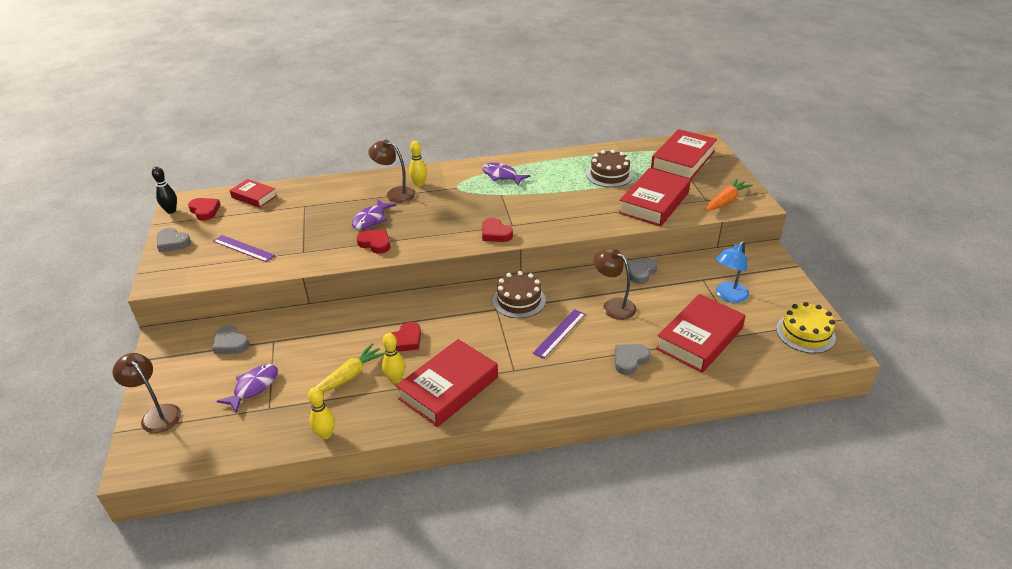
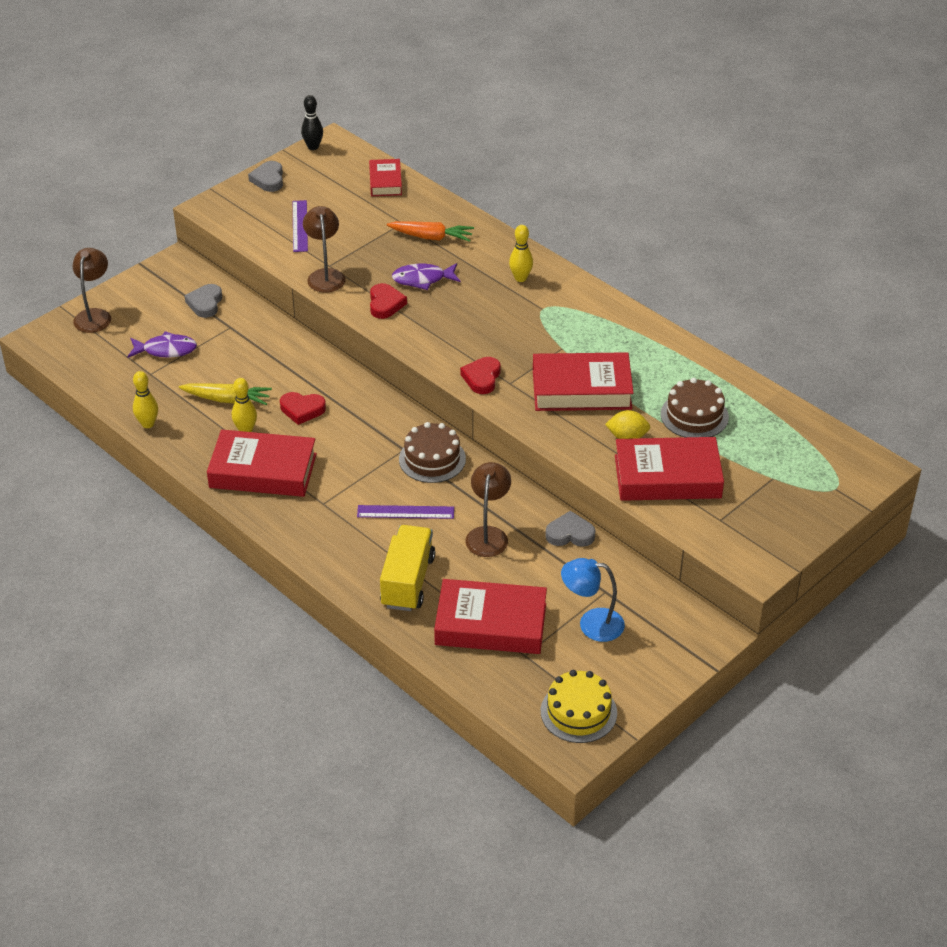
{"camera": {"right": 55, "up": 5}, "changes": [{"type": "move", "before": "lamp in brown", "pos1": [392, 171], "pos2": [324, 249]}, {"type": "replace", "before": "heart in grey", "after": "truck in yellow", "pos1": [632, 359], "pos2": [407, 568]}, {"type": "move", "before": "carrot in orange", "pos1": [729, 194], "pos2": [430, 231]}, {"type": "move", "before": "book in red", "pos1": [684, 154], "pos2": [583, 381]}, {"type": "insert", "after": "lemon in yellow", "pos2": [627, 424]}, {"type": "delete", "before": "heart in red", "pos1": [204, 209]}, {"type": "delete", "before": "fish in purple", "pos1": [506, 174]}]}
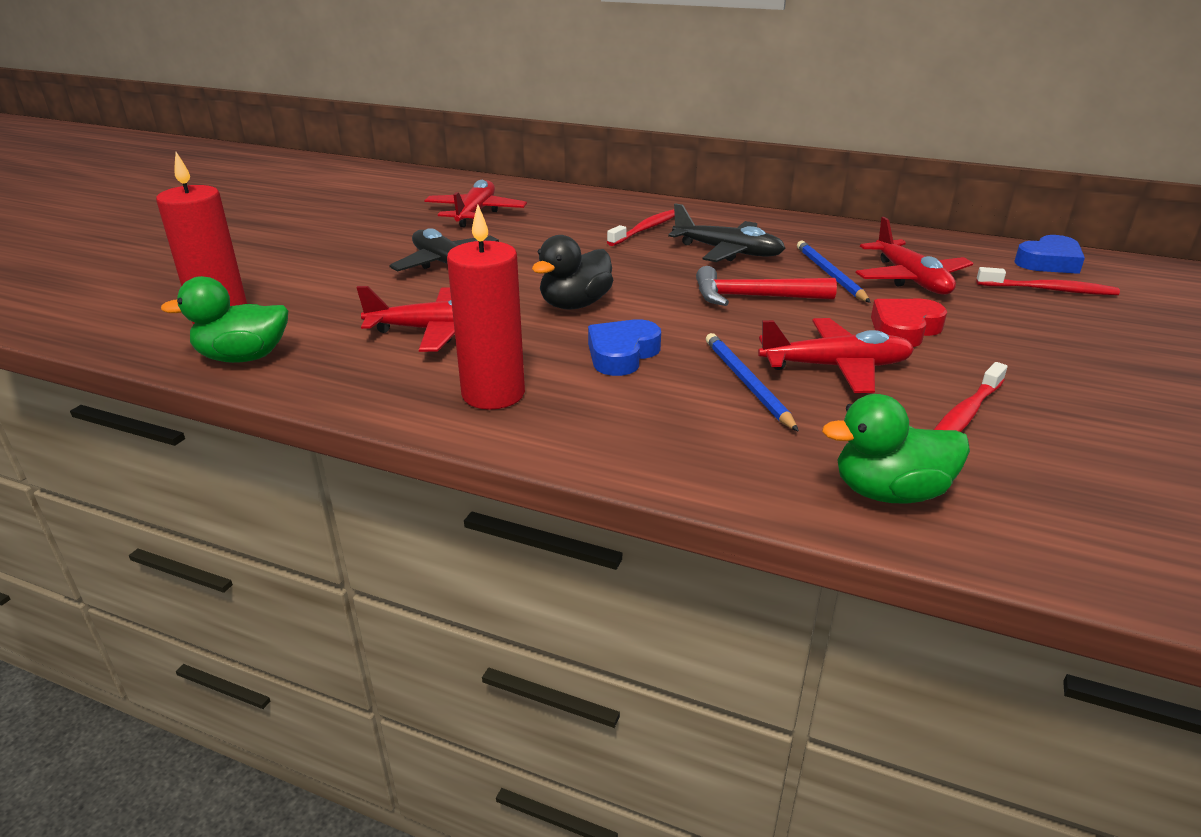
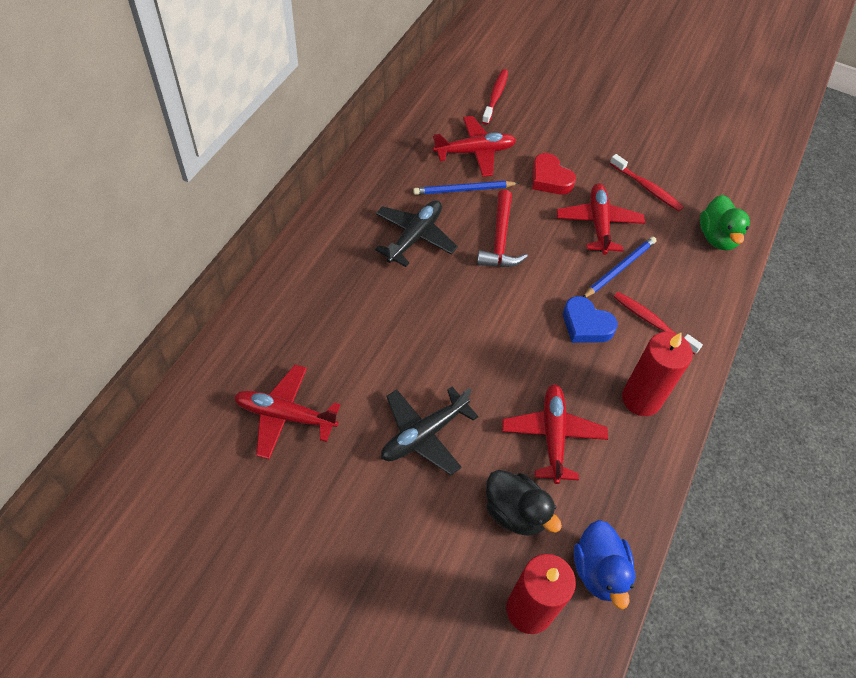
{"camera": {"right": -90, "up": 25}, "changes": [{"type": "move", "before": "duck in black", "pos1": [572, 272], "pos2": [524, 503]}, {"type": "recolor", "before": "duck in green", "after": "duck in blue", "pos1": [224, 319], "pos2": [604, 564]}, {"type": "rotate", "before": "pencil in blue", "pos1": [752, 382], "pos2": [620, 267], "turn": 150}, {"type": "move", "before": "toothbrush in red", "pos1": [641, 227], "pos2": [658, 323]}, {"type": "delete", "before": "heart in blue", "pos1": [1049, 254]}]}
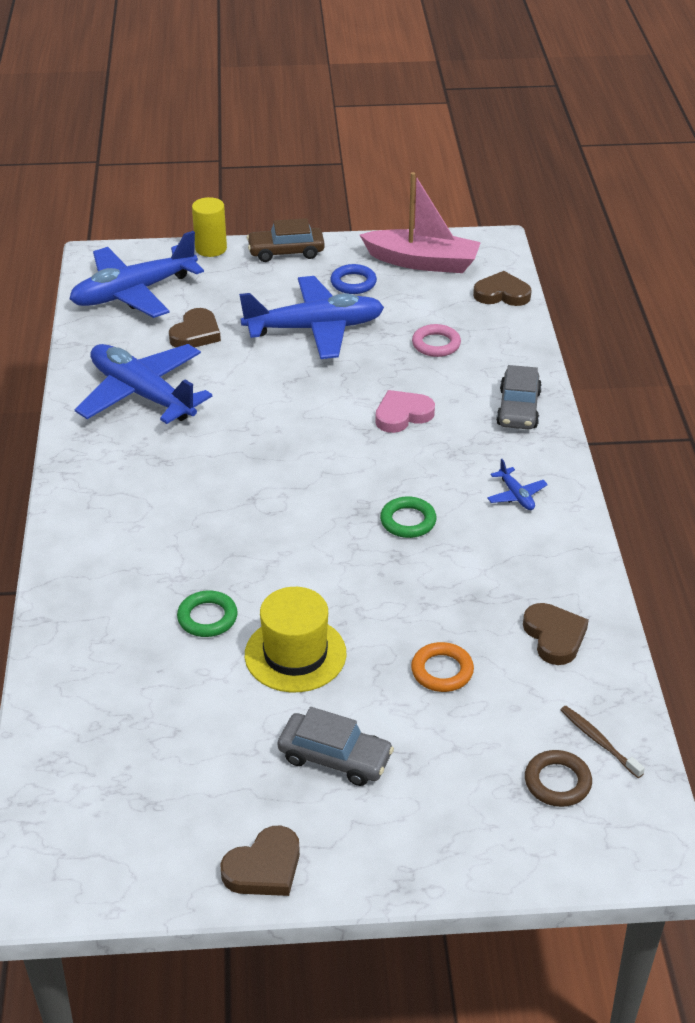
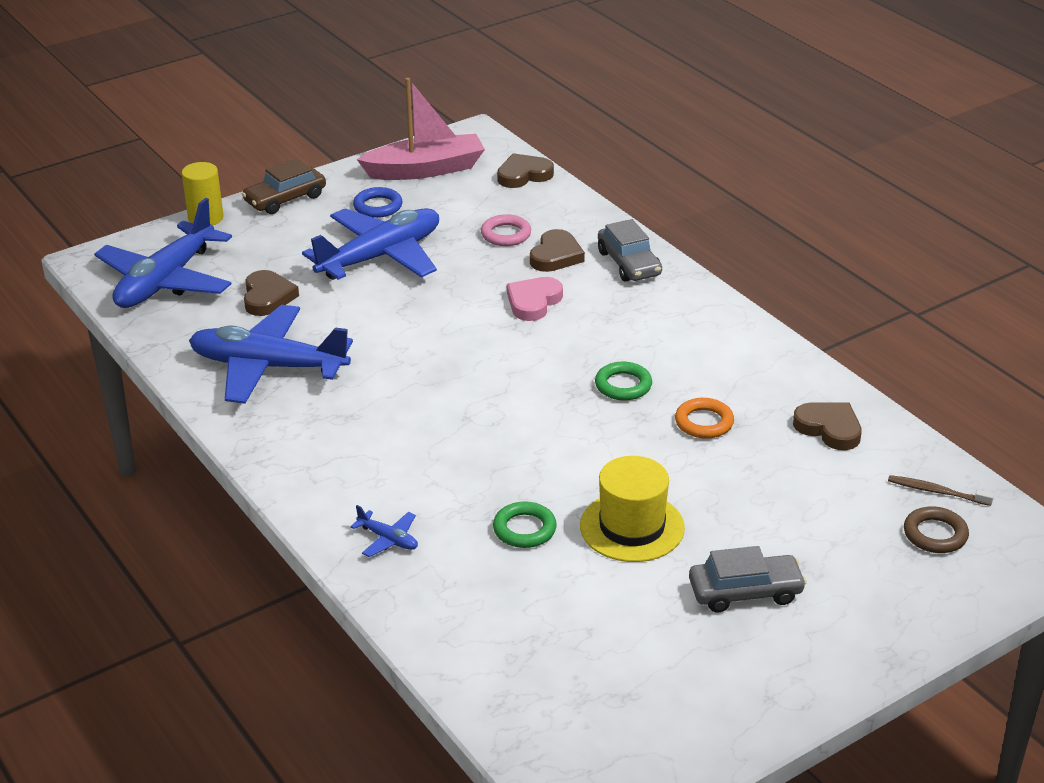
{"camera": {"right": -30, "up": -5}, "changes": [{"type": "move", "before": "plane in blue", "pos1": [517, 484], "pos2": [384, 531]}, {"type": "move", "before": "heart in brown", "pos1": [260, 861], "pos2": [557, 250]}, {"type": "move", "before": "ring in orange", "pos1": [442, 667], "pos2": [704, 418]}]}
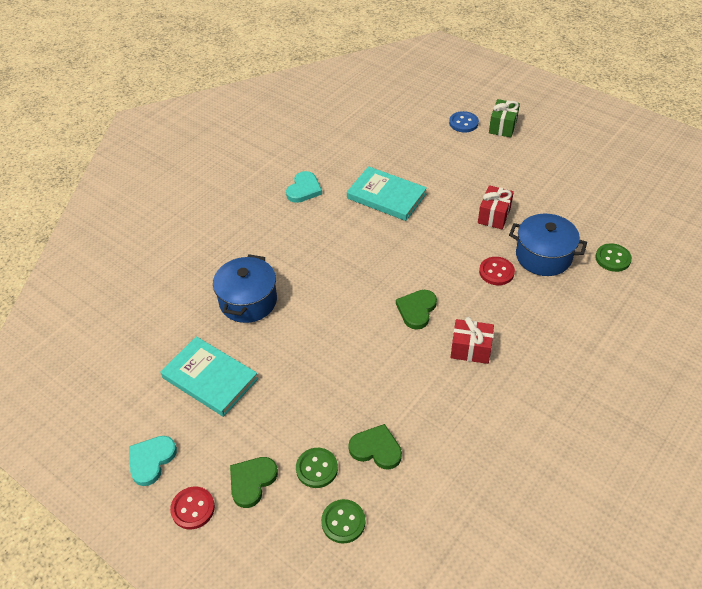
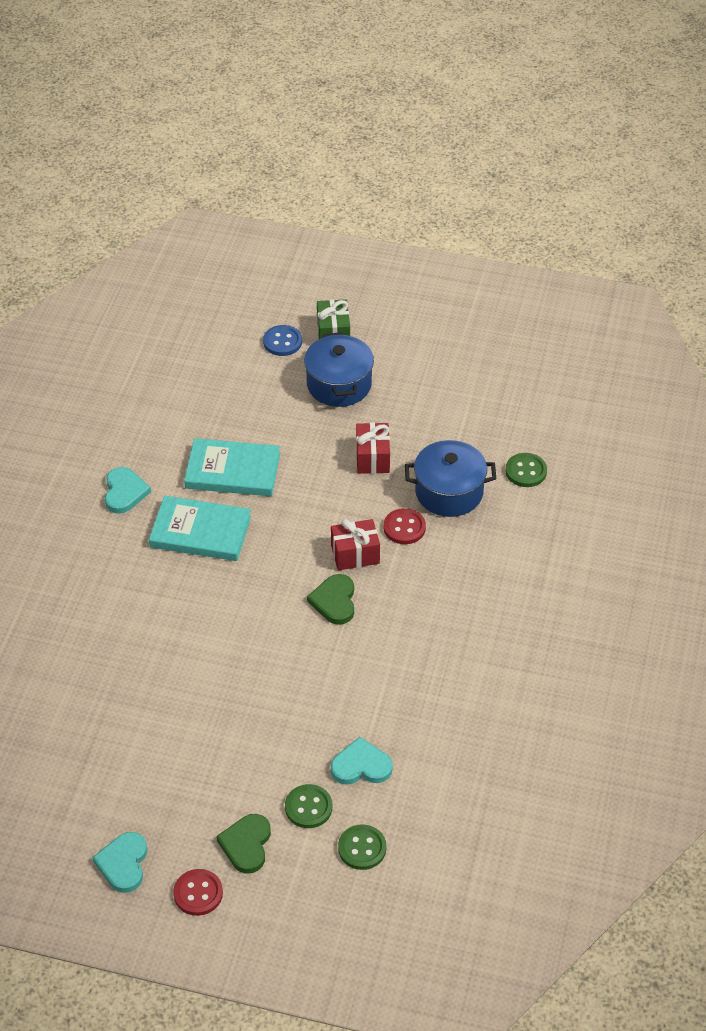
{"camera": {"right": -25, "up": 0}, "changes": [{"type": "move", "before": "book in turquoise", "pos1": [209, 376], "pos2": [200, 528]}, {"type": "move", "before": "pot in blue", "pos1": [245, 288], "pos2": [339, 369]}, {"type": "move", "before": "gift in red", "pos1": [472, 340], "pos2": [355, 544]}, {"type": "recolor", "before": "heart in green", "after": "heart in turquoise", "pos1": [375, 447], "pos2": [362, 761]}]}
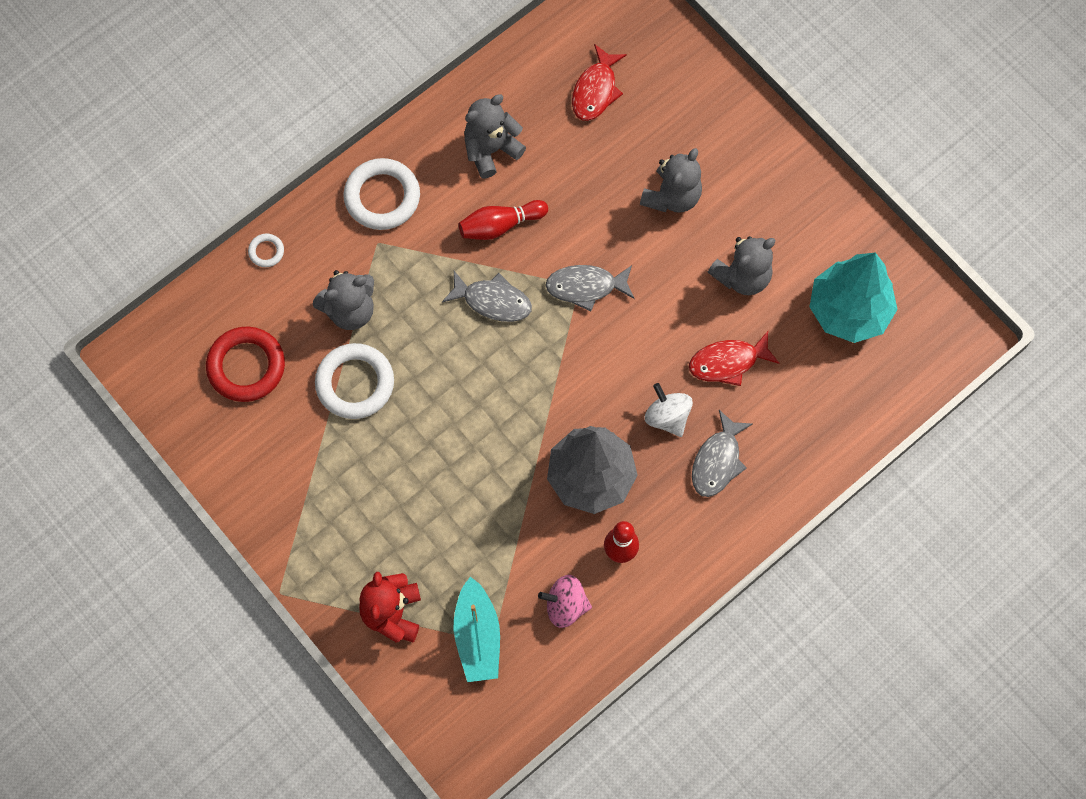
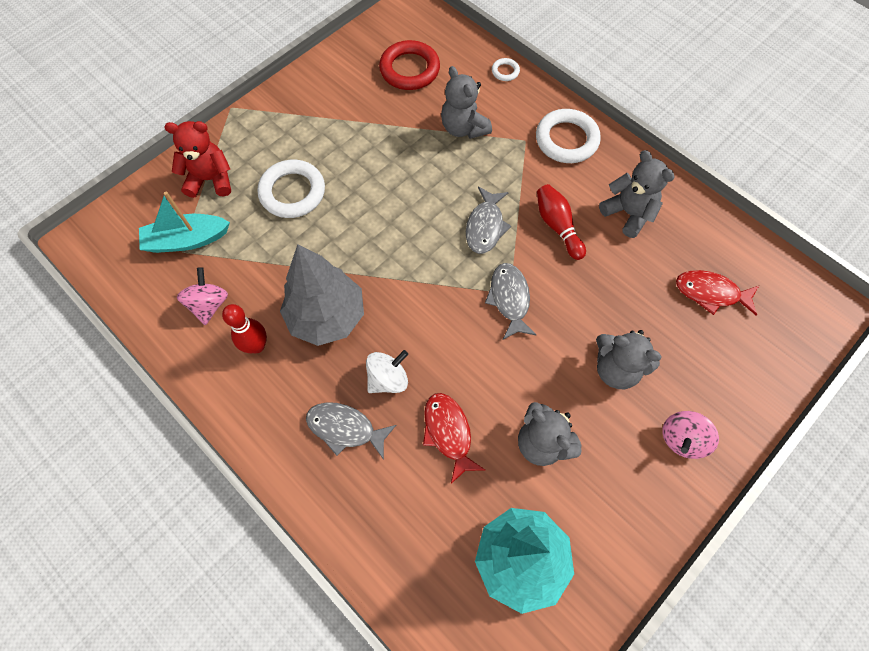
{"camera": {"right": 85, "up": -5}, "changes": [{"type": "move", "before": "ring in white", "pos1": [354, 381], "pos2": [291, 189]}, {"type": "insert", "after": "spinning top in pink", "pos2": [690, 435]}]}
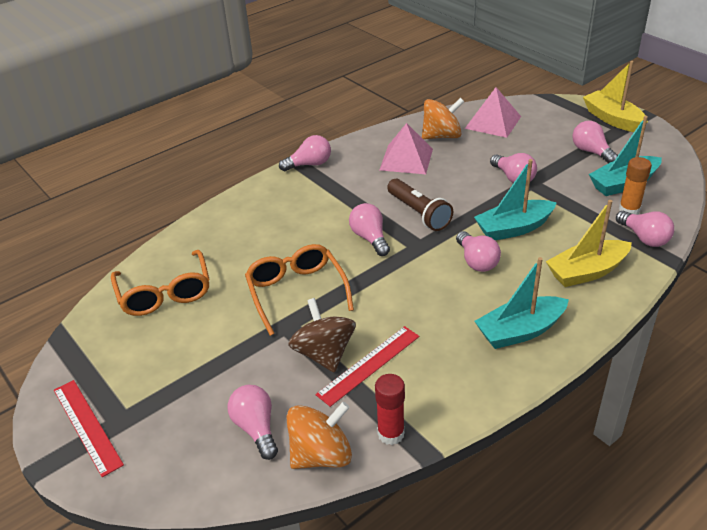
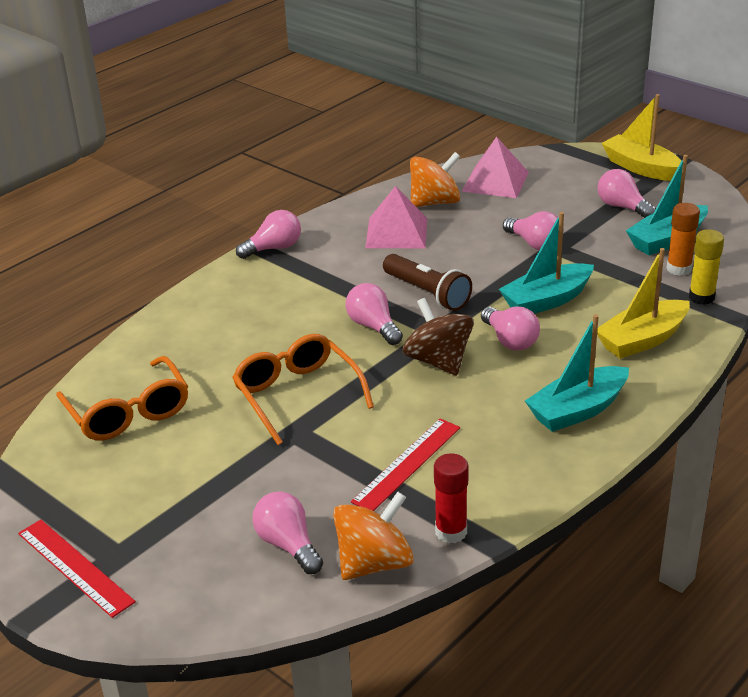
{"camera": {"right": -10, "up": -5}, "changes": [{"type": "move", "before": "spinning top in brown", "pos1": [322, 335], "pos2": [438, 337]}, {"type": "replace", "before": "light bulb in pink", "after": "glue stick in yellow", "pos1": [645, 229], "pos2": [706, 267]}]}
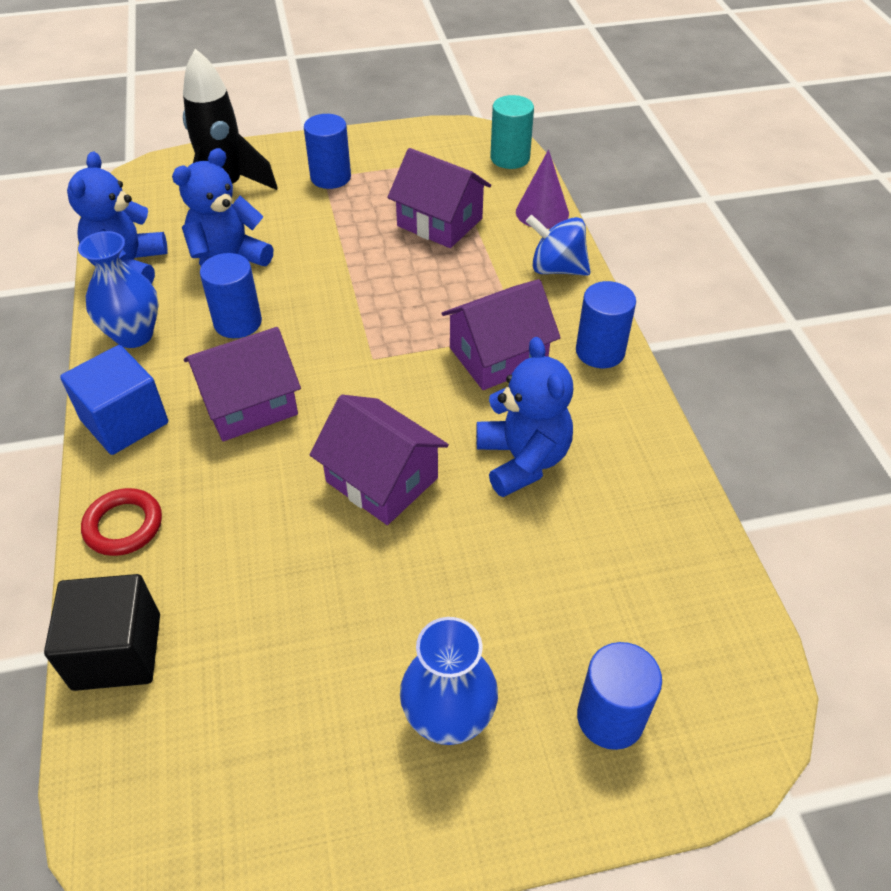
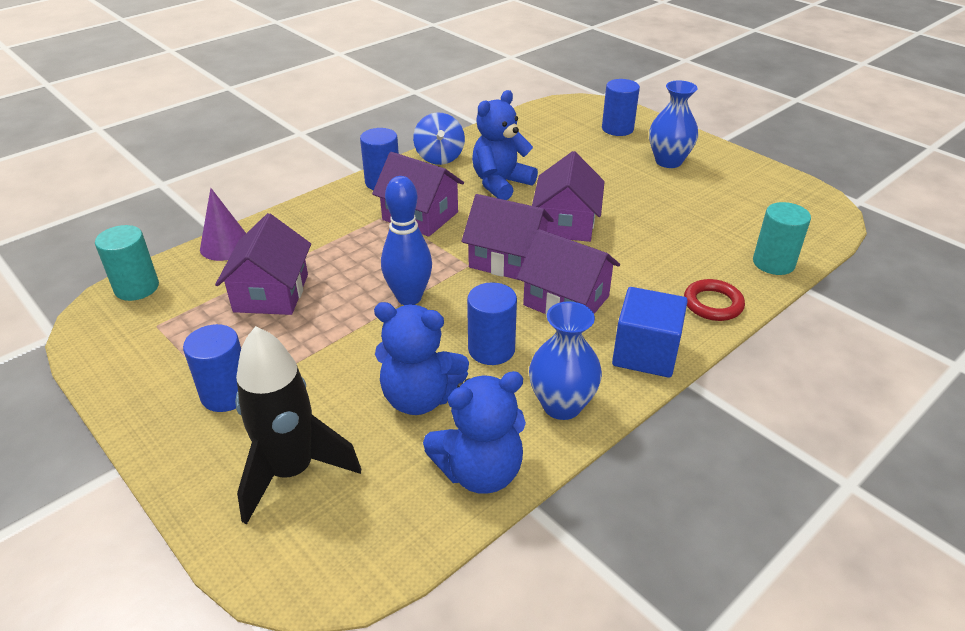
{"camera": {"right": -120, "up": -10}, "changes": [{"type": "insert", "after": "bowling pin in blue", "pos2": [406, 240]}, {"type": "move", "before": "spinning top in blue", "pos1": [558, 245], "pos2": [439, 139]}, {"type": "insert", "after": "house in purple", "pos2": [508, 237]}, {"type": "replace", "before": "cube in black", "after": "cylinder in turquoise", "pos1": [102, 632], "pos2": [782, 238]}]}
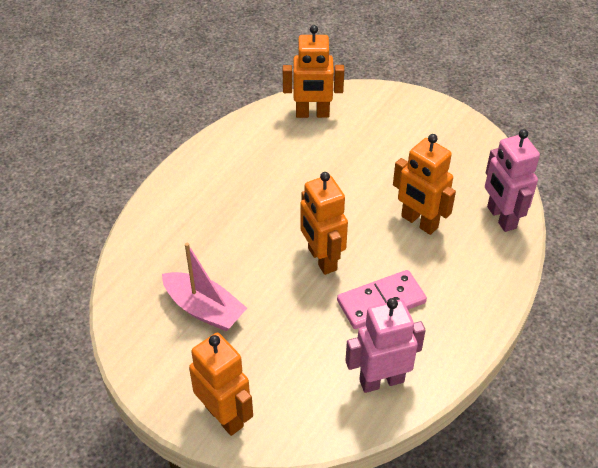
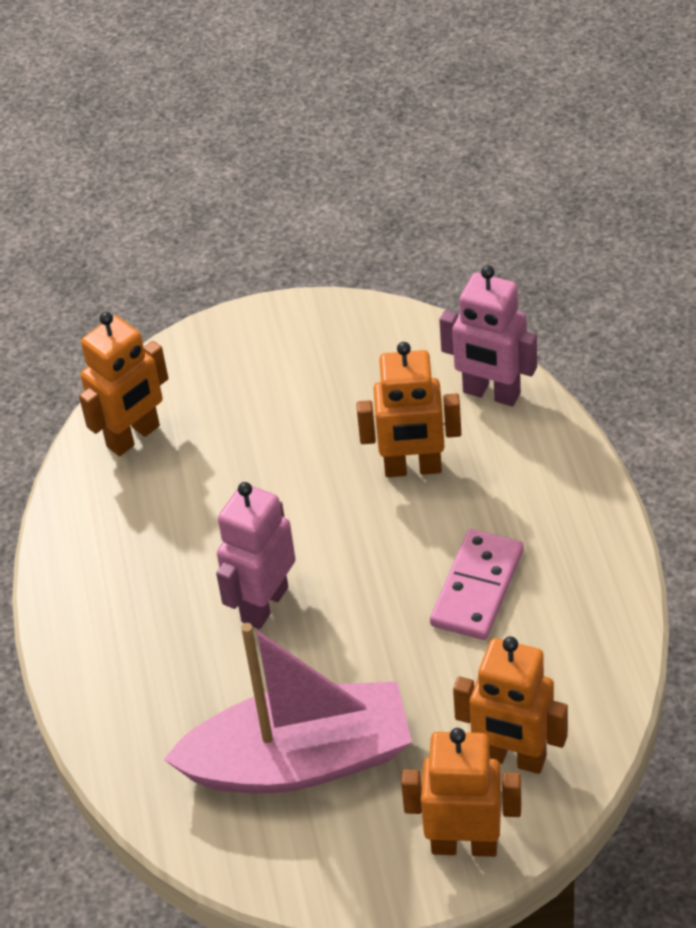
{"camera": {"right": -40, "up": 0}, "changes": [{"type": "resize", "before": "boat in pink", "pos1": [204, 287], "pos2": [287, 708], "scale": 1.61}, {"type": "move", "before": "robot in pink", "pos1": [385, 345], "pos2": [255, 555]}, {"type": "move", "before": "robot in orange", "pos1": [324, 223], "pos2": [510, 705]}]}
